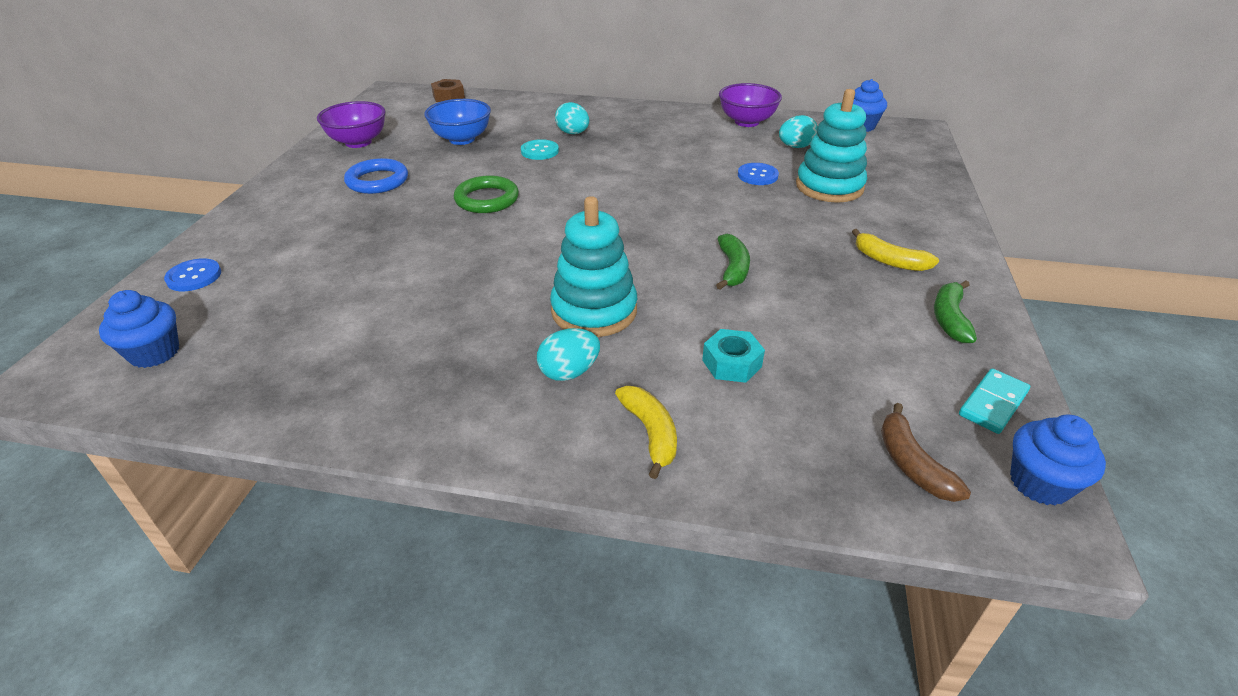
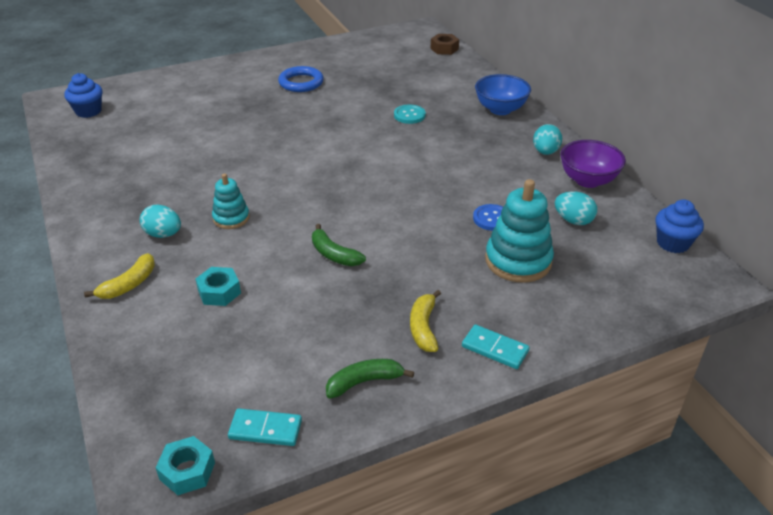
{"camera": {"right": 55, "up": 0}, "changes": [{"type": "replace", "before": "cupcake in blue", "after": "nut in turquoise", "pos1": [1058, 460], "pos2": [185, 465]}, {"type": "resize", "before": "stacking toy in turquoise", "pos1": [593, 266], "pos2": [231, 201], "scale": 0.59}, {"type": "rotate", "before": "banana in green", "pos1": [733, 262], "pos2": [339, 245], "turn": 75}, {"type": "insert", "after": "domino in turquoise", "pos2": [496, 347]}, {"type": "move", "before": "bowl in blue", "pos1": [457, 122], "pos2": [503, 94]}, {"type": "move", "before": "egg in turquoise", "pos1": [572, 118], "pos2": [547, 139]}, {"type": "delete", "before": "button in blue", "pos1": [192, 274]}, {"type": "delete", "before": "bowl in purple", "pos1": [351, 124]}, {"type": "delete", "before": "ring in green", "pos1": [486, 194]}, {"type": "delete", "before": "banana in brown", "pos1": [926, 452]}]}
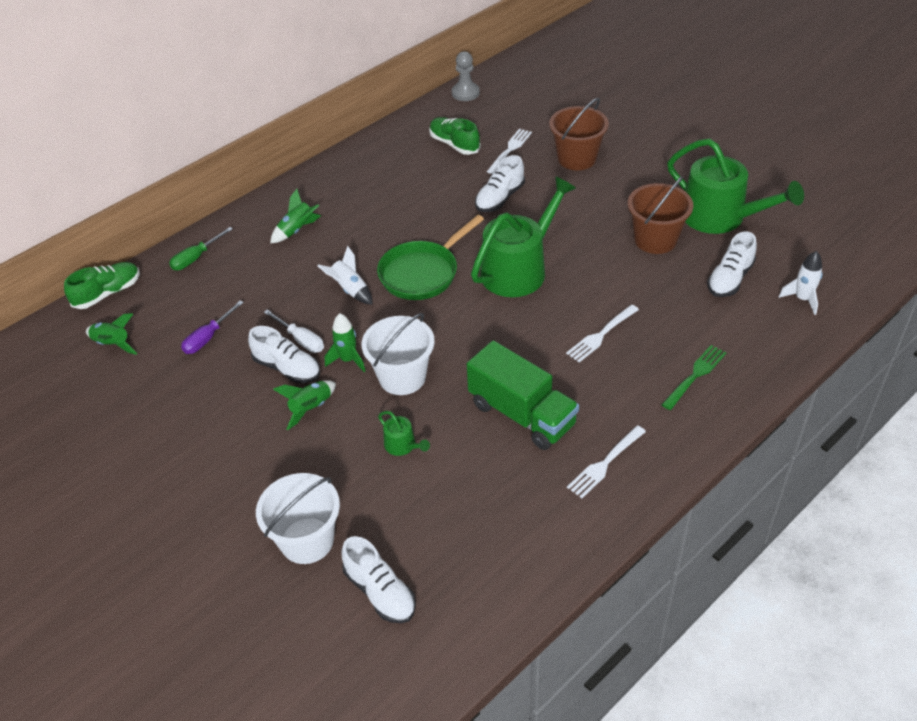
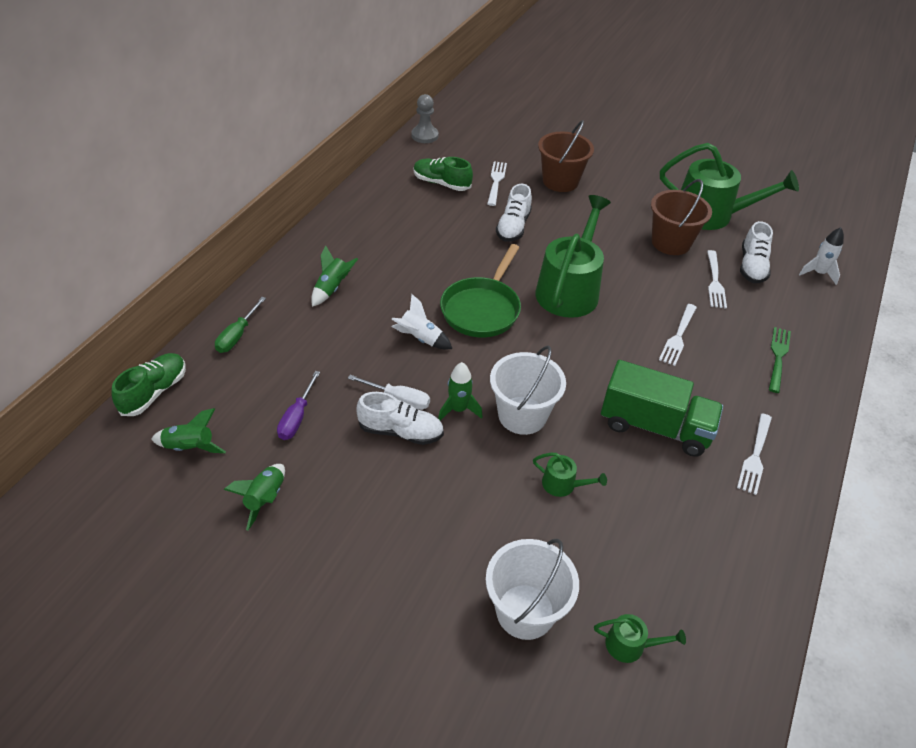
{"camera": {"right": -25, "up": 0}, "changes": [{"type": "move", "before": "rocket in green", "pos1": [304, 405], "pos2": [254, 497]}, {"type": "replace", "before": "shoe in white", "after": "watering can in green", "pos1": [378, 579], "pos2": [640, 638]}, {"type": "insert", "after": "fork in white", "pos2": [717, 279]}]}
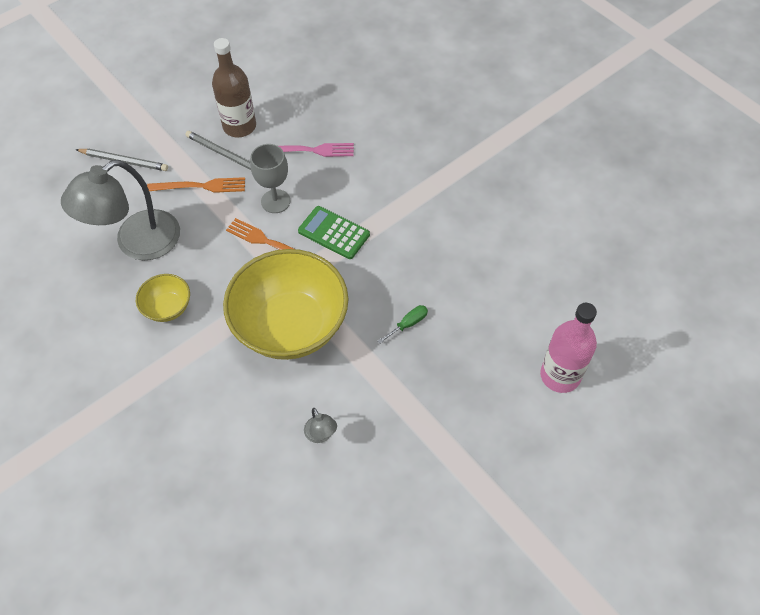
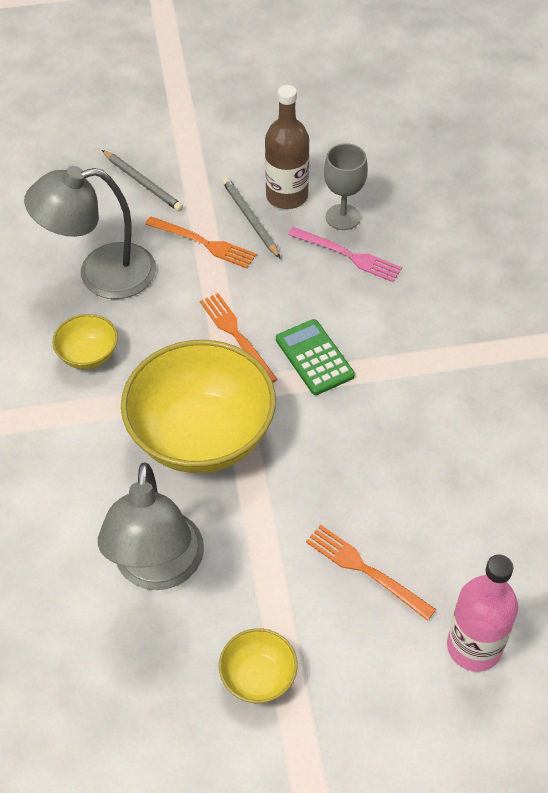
{"camera": {"right": 30, "up": -5}, "changes": [{"type": "resize", "before": "lamp in grey", "pos1": [320, 425], "pos2": [151, 526], "scale": 2.48}, {"type": "insert", "after": "bowl in yellow", "pos2": [258, 665]}, {"type": "insert", "after": "fork in orange", "pos2": [371, 573]}, {"type": "move", "before": "goblet in grey", "pos1": [270, 178], "pos2": [346, 186]}, {"type": "delete", "before": "screwdriver in green", "pos1": [403, 324]}]}
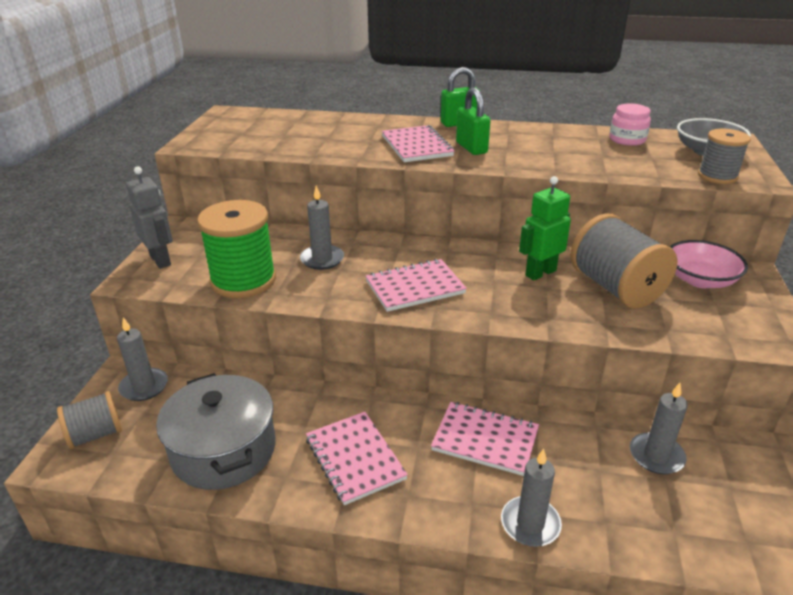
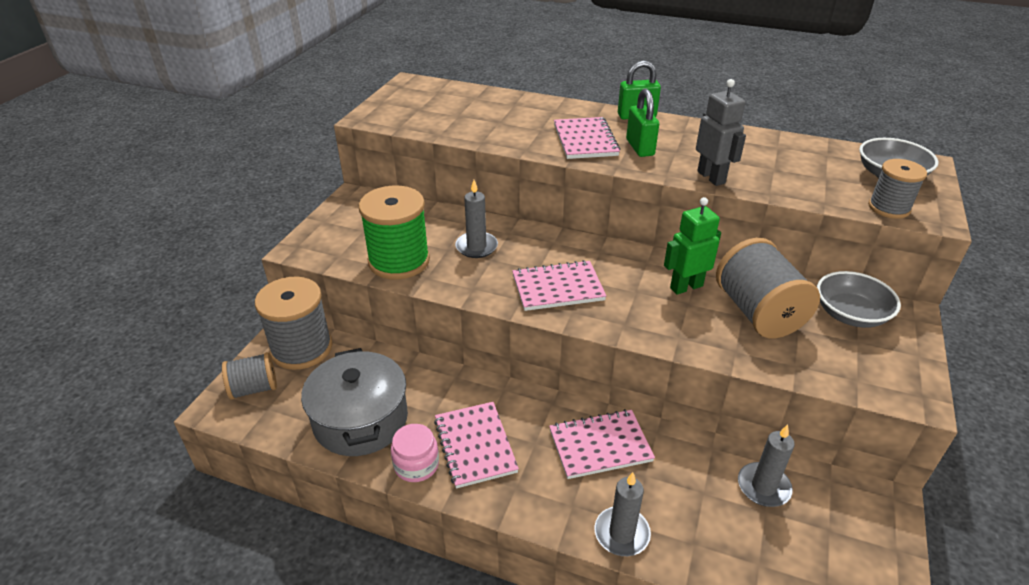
{"camera": {"right": 10, "up": 5}, "changes": [{"type": "replace", "before": "candle in grey", "after": "spool in grey", "pos1": [142, 359], "pos2": [294, 323]}, {"type": "move", "before": "jar in pink", "pos1": [630, 124], "pos2": [415, 453]}, {"type": "rotate", "before": "notebook in pink", "pos1": [485, 439], "pos2": [602, 444], "turn": -45}, {"type": "move", "before": "robot in grey", "pos1": [149, 217], "pos2": [721, 132]}, {"type": "recolor", "before": "bowl in pink", "after": "bowl in grey", "pos1": [709, 264], "pos2": [859, 299]}]}
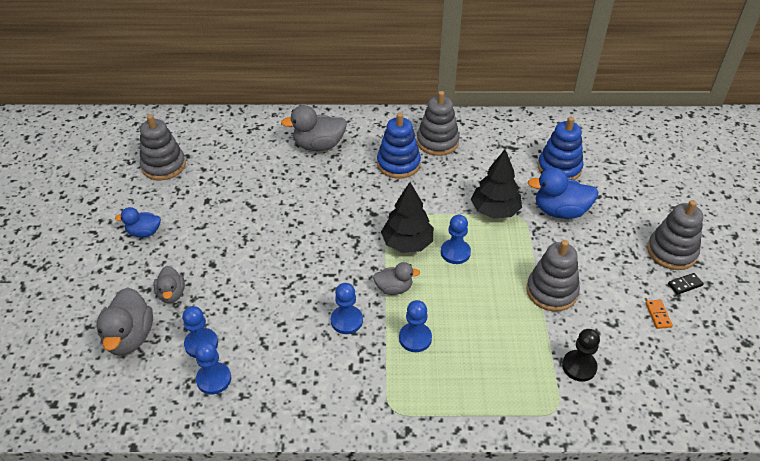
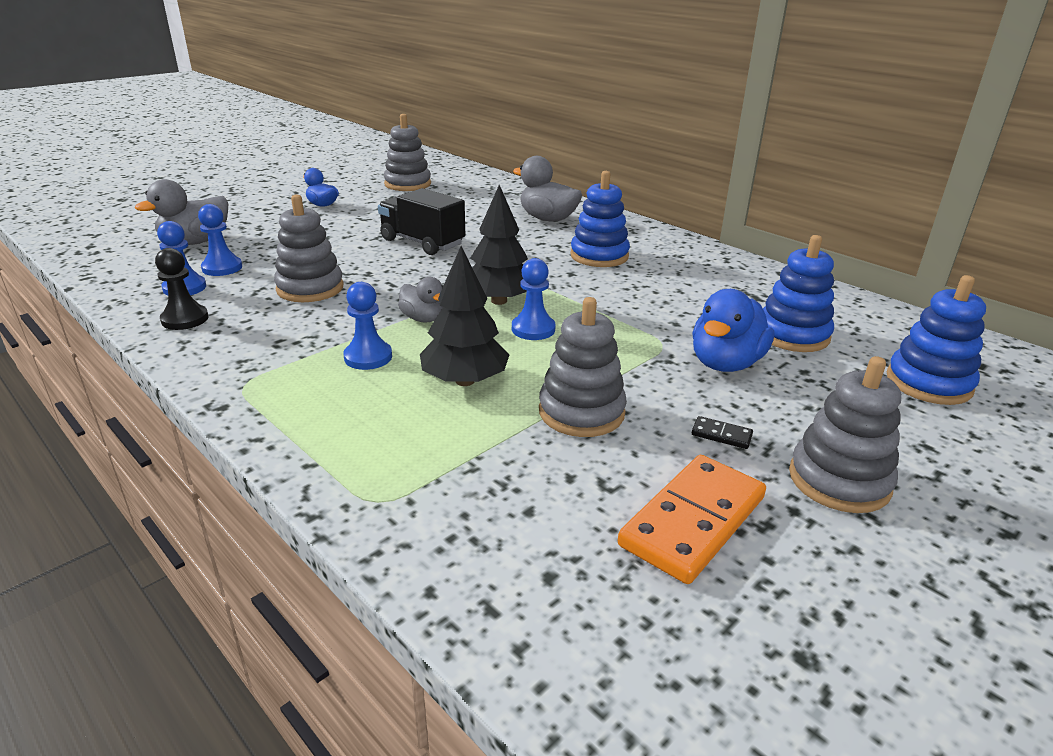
{"camera": {"right": 45, "up": -15}, "changes": [{"type": "move", "before": "pawn in black", "pos1": [581, 355], "pos2": [181, 289]}, {"type": "move", "before": "stacking toy in grey", "pos1": [438, 123], "pos2": [309, 248]}, {"type": "insert", "after": "truck in black", "pos2": [421, 221]}, {"type": "move", "before": "tree in black", "pos1": [496, 184], "pos2": [465, 316]}, {"type": "resize", "before": "domino in orange", "pos1": [659, 314], "pos2": [692, 519], "scale": 2.44}, {"type": "rotate", "before": "duck in blue", "pos1": [563, 193], "pos2": [733, 330], "turn": -105}, {"type": "move", "before": "domino in black", "pos1": [686, 284], "pos2": [722, 432]}, {"type": "insert", "after": "stacking toy in blue", "pos2": [936, 340]}, {"type": "delete", "before": "duck in grey", "pos1": [169, 284]}, {"type": "delete", "before": "pawn in blue", "pos1": [347, 308]}]}
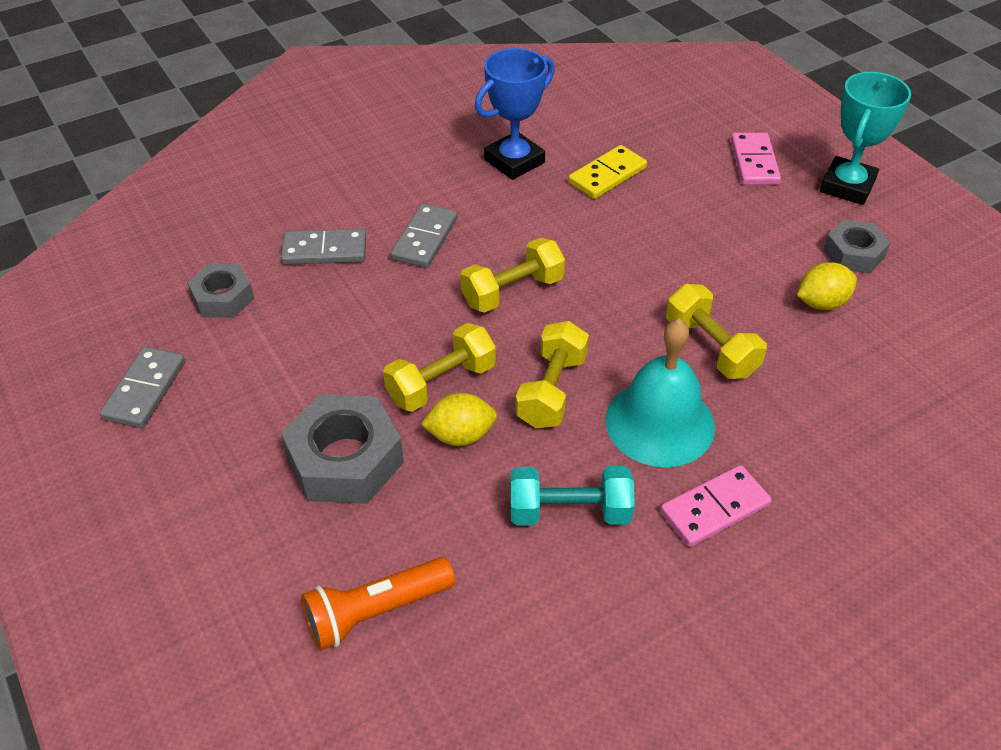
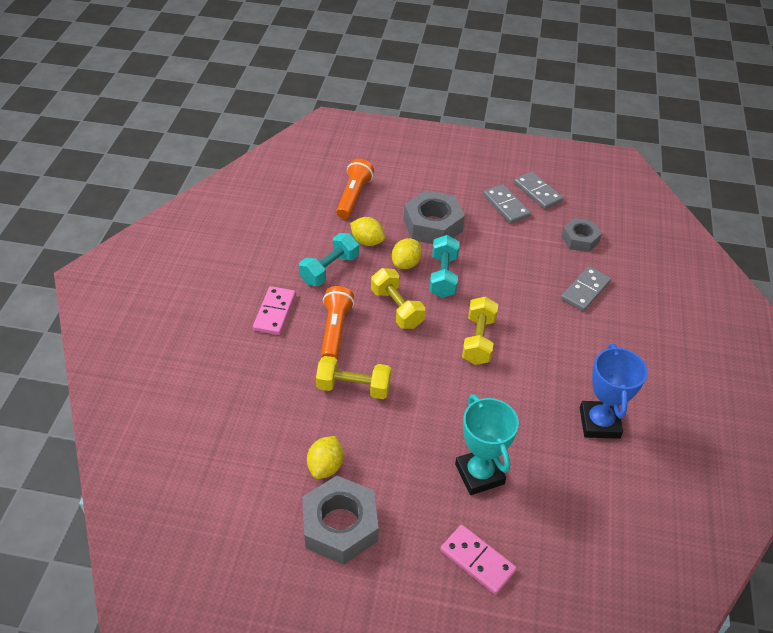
{"camera": {"right": 130, "up": 0}, "changes": [{"type": "resize", "before": "nut in grey", "pos1": [857, 247], "pos2": [340, 520], "scale": 1.64}, {"type": "replace", "before": "bell in turquoise", "after": "flashlight in orange", "pos1": [660, 392], "pos2": [337, 322]}, {"type": "insert", "after": "lemon in yellow", "pos2": [367, 231]}, {"type": "recolor", "before": "dumbbell in yellow", "after": "dumbbell in turquoise", "pos1": [439, 367], "pos2": [445, 266]}, {"type": "move", "before": "trophy in turquoise", "pos1": [865, 138], "pos2": [487, 444]}, {"type": "move", "before": "domino in grey", "pos1": [423, 235], "pos2": [507, 204]}, {"type": "delete", "before": "domino in yellow", "pos1": [607, 172]}]}
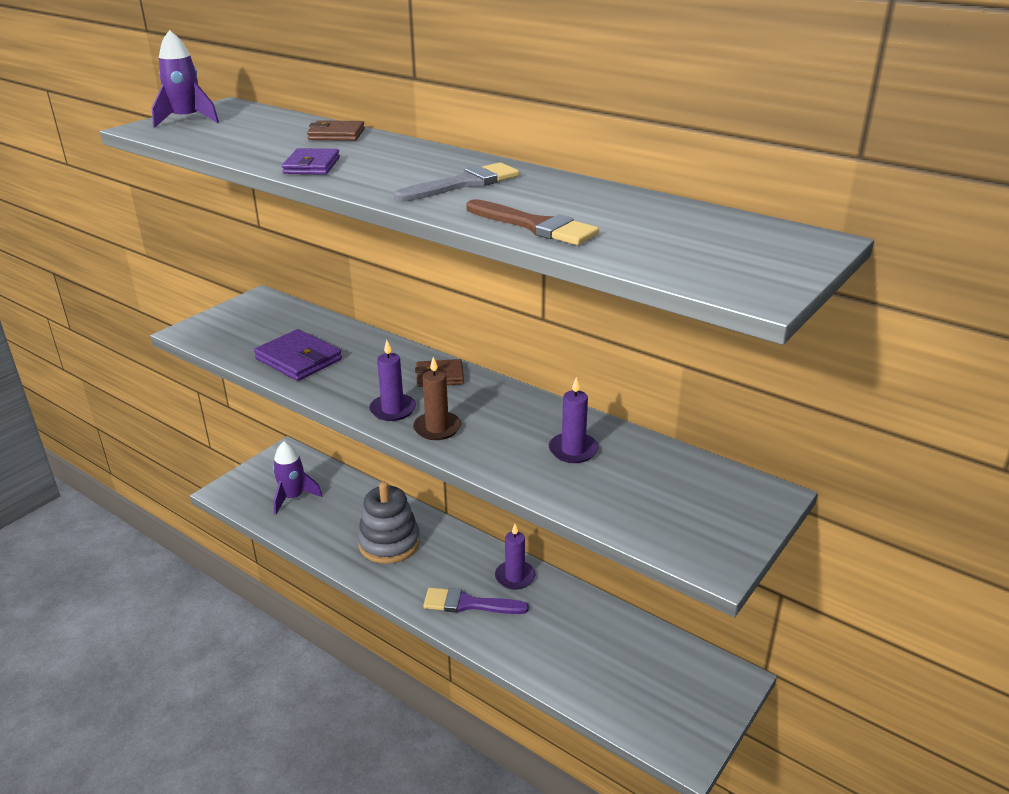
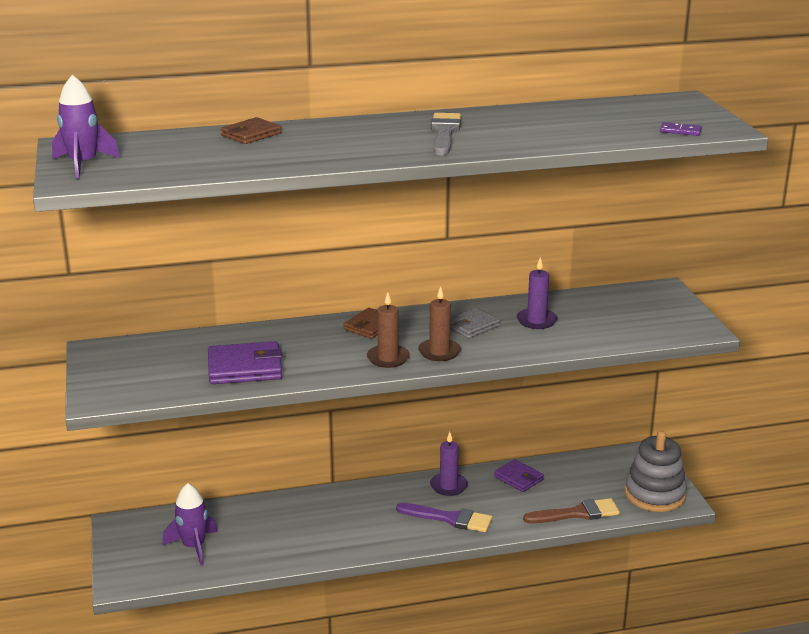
{"camera": {"right": -50, "up": -5}, "changes": [{"type": "recolor", "before": "candle in purple", "after": "candle in brown", "pos1": [392, 380], "pos2": [388, 330]}, {"type": "rotate", "before": "brush in purple", "pos1": [476, 601], "pos2": [444, 517], "turn": -120}, {"type": "insert", "after": "wallet in grey", "pos2": [475, 323]}, {"type": "move", "before": "wallet in purple", "pos1": [311, 161], "pos2": [519, 475]}, {"type": "move", "before": "brush in brown", "pos1": [533, 222], "pos2": [571, 511]}, {"type": "move", "before": "stacking toy in grey", "pos1": [388, 523], "pos2": [656, 471]}, {"type": "insert", "after": "domino in purple", "pos2": [681, 129]}]}
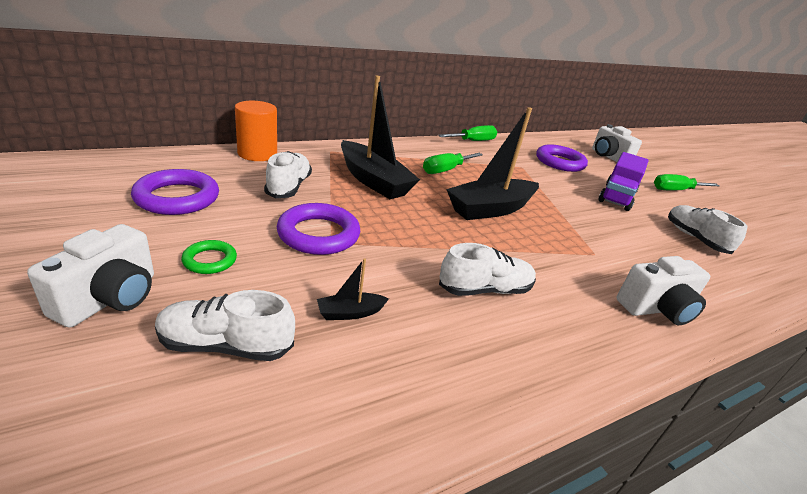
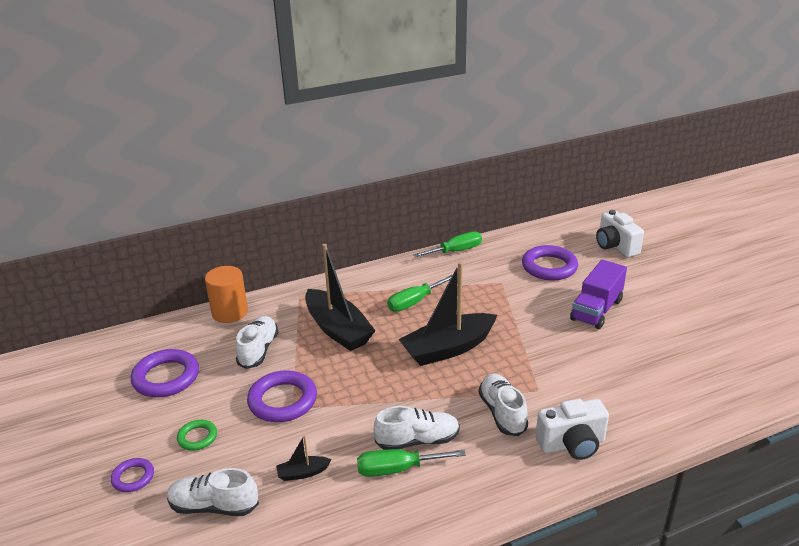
{"camera": {"right": 10, "up": 0}, "changes": [{"type": "replace", "before": "camera in white", "after": "ring in purple", "pos1": [90, 276], "pos2": [132, 475]}, {"type": "move", "before": "screwdriver in green", "pos1": [686, 182], "pos2": [411, 463]}, {"type": "move", "before": "shoe in white", "pos1": [707, 229], "pos2": [503, 405]}]}
